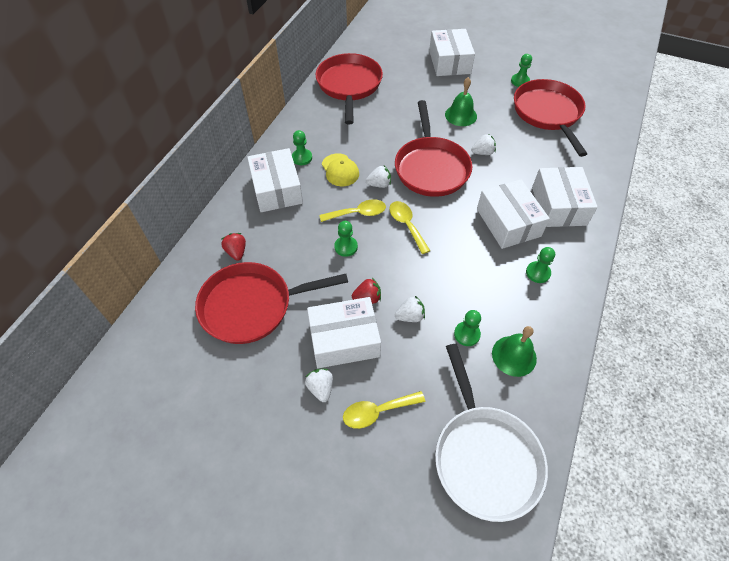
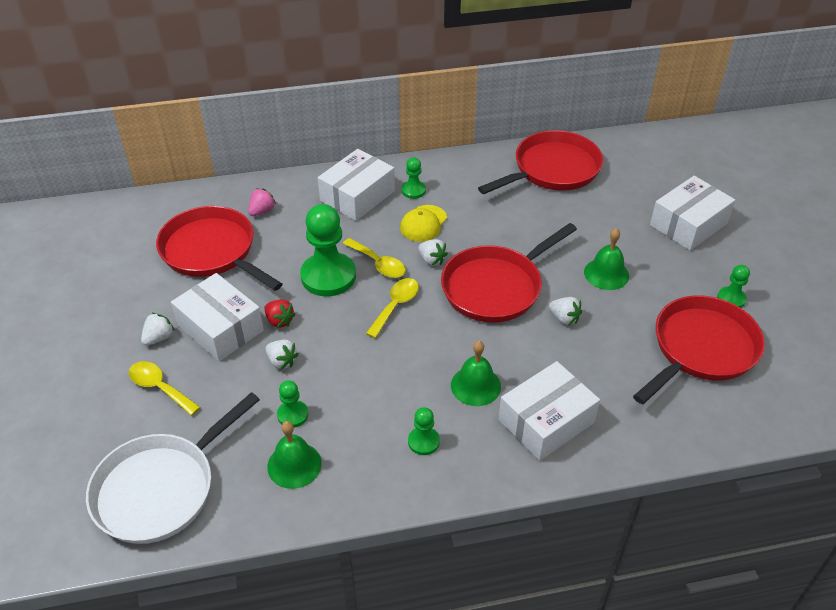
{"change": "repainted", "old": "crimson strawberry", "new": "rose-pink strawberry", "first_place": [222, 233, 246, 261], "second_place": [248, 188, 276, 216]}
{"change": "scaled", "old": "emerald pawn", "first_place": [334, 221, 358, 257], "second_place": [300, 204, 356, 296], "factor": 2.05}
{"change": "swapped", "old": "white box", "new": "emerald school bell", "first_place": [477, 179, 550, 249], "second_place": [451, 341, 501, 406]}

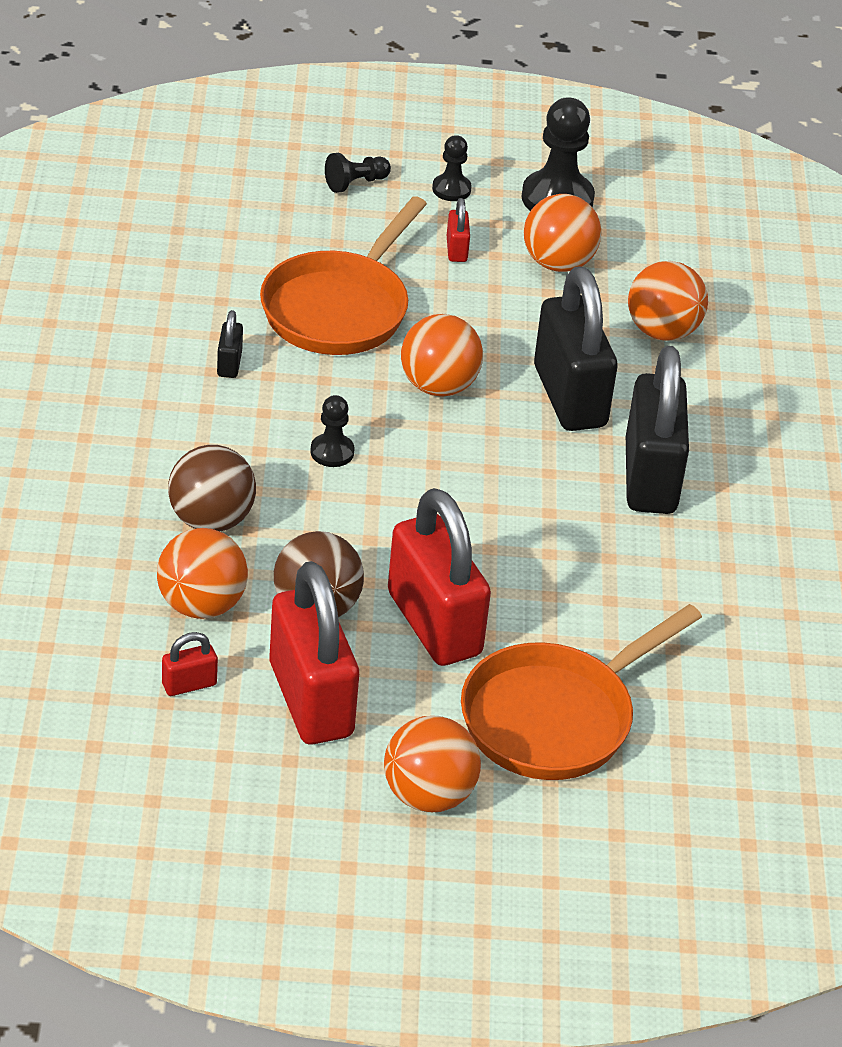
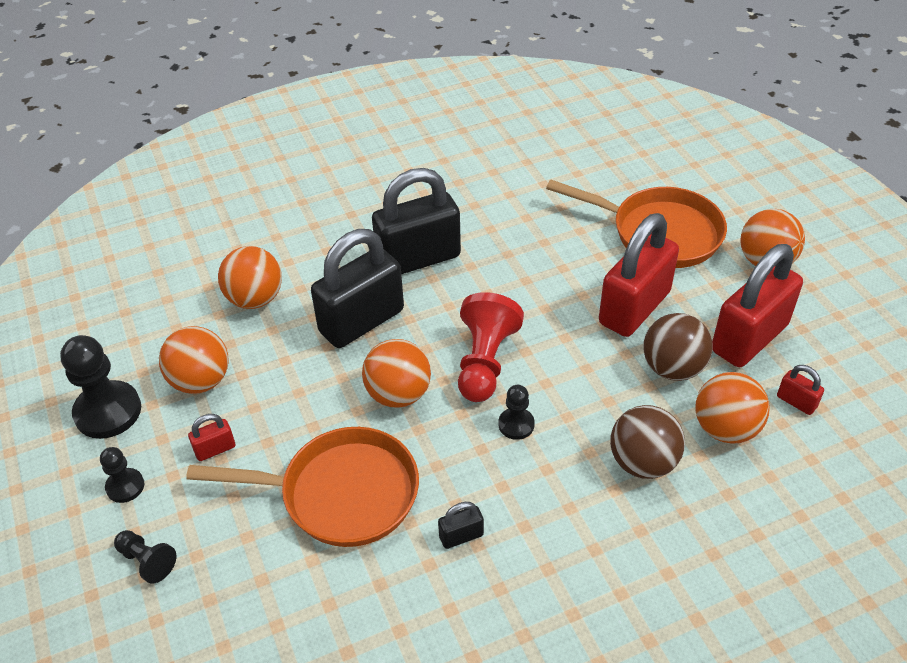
{"change": "new", "new": "crimson pawn", "second_place": [458, 292, 524, 402]}

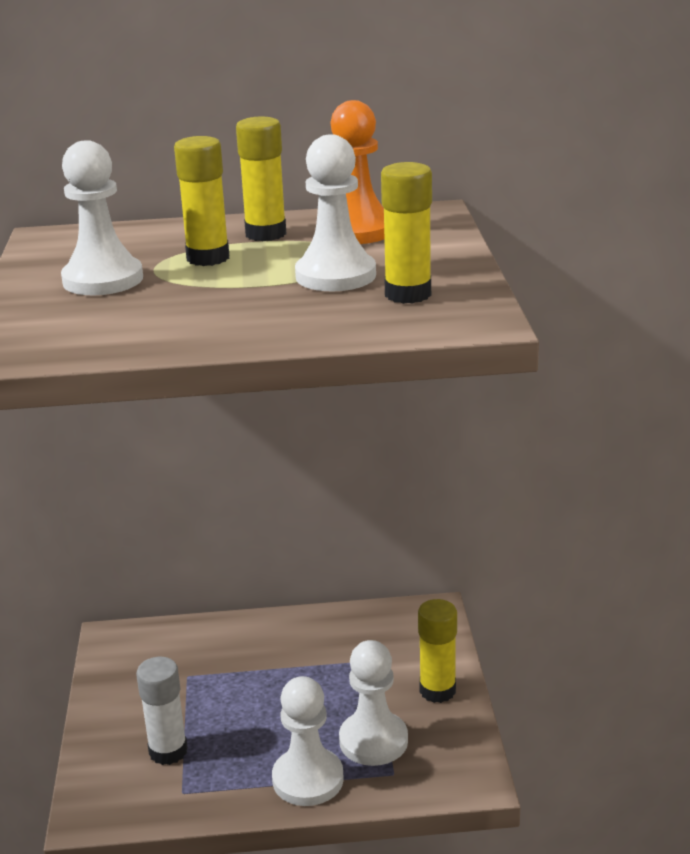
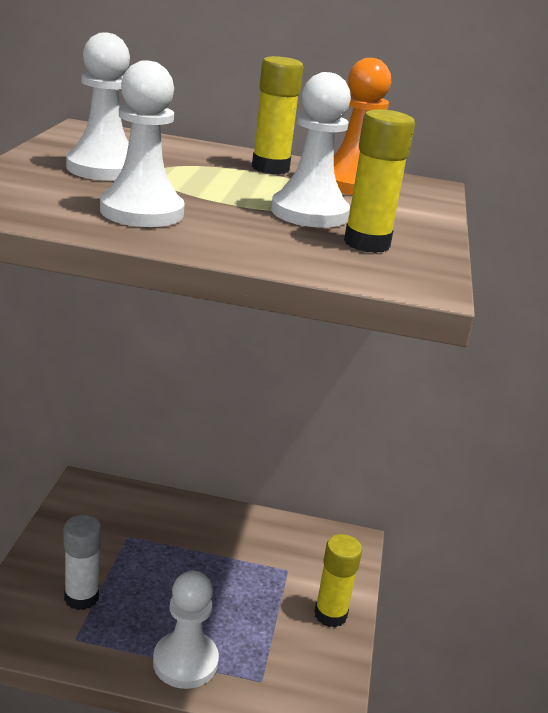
{"change": "shifted", "old": "white pawn", "first_place": [339, 640, 408, 766], "second_place": [100, 60, 185, 227]}
{"change": "gone", "old": "bright yellow glue stick", "first_place": [174, 136, 229, 266]}

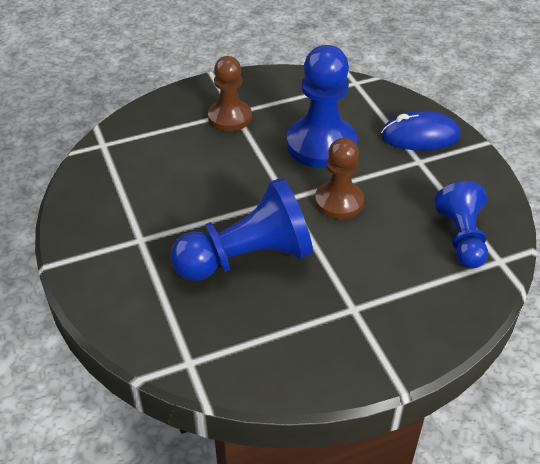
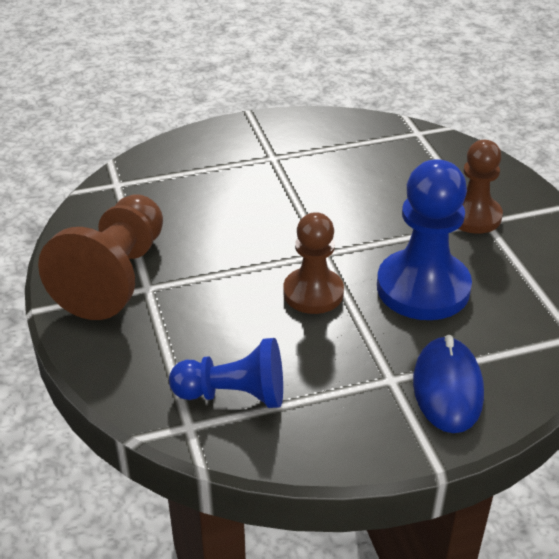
{"change": "new", "new": "russet pawn", "second_place": [38, 194, 163, 320]}
{"change": "gone", "old": "cobalt pawn", "first_place": [170, 178, 313, 281]}

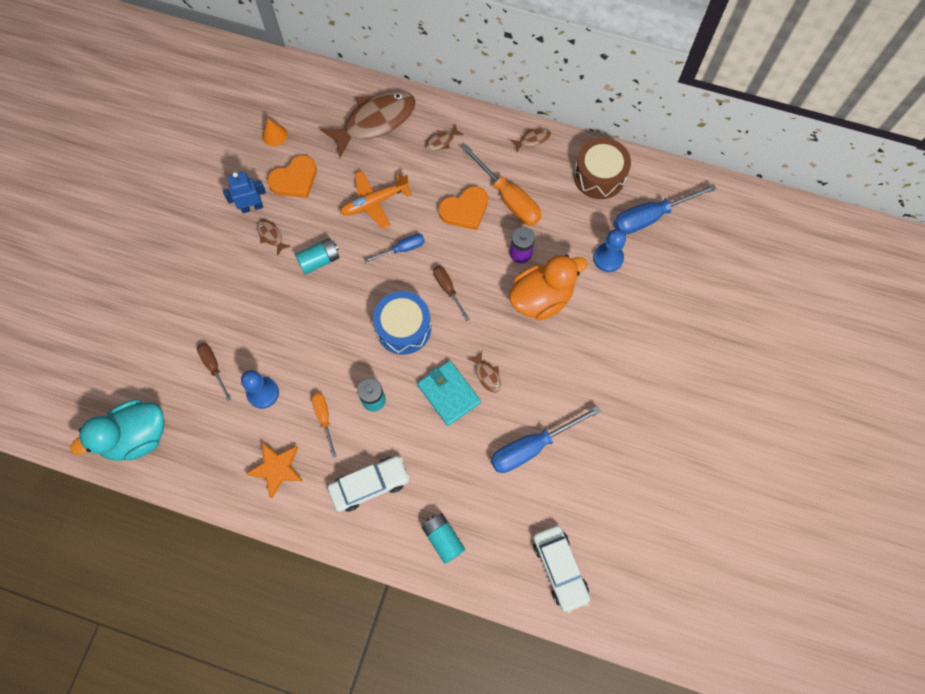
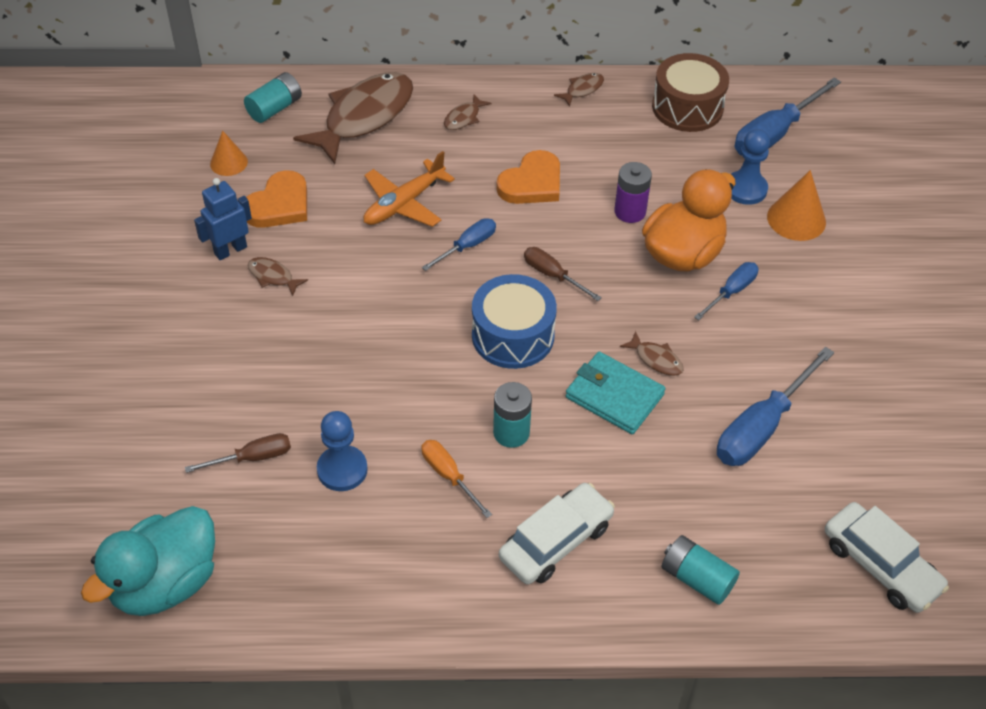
{"change": "rotated", "old": "russet hand screwdriver", "first_place": [197, 343, 232, 401], "second_place": [185, 433, 291, 473], "degrees": 120}
{"change": "shifted", "old": "turquoise power cell", "first_place": [295, 238, 340, 274], "second_place": [244, 72, 302, 123]}
{"change": "new", "new": "cobalt hand screwdriver", "second_place": [694, 262, 759, 320]}
{"change": "new", "new": "orange solid cone", "second_place": [767, 170, 826, 241]}
{"change": "gone", "old": "orange star", "first_place": [245, 442, 303, 499]}
{"change": "gone", "old": "orange hand screwdriver", "first_place": [462, 145, 542, 226]}

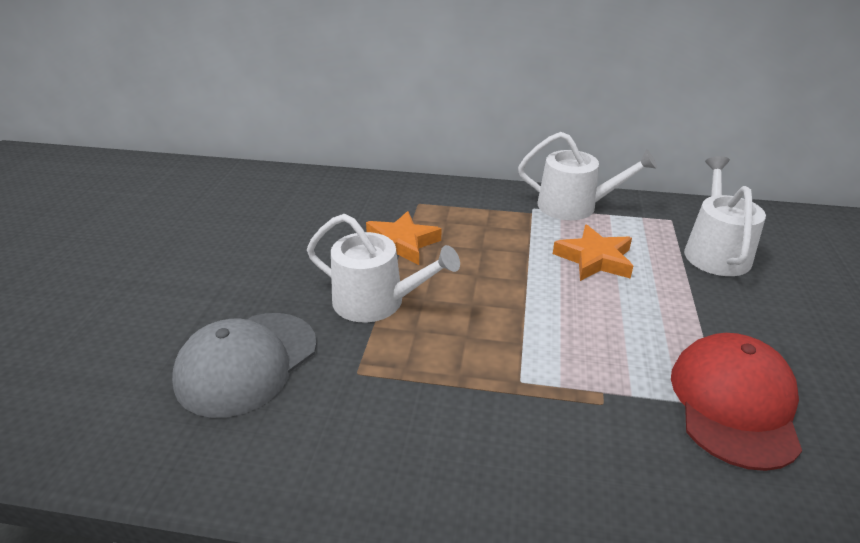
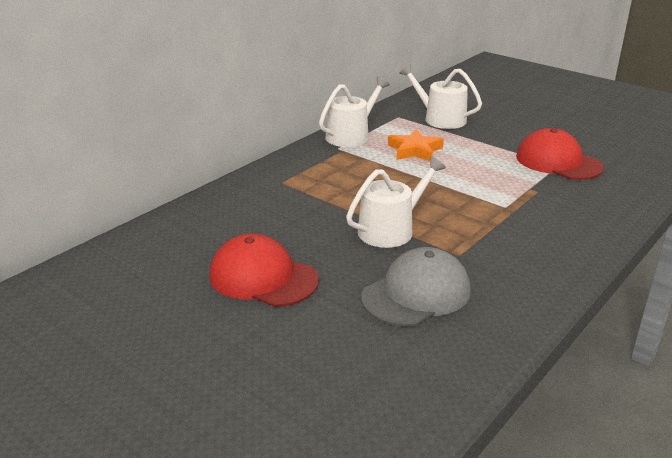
{"change": "new", "new": "crimson cap", "second_place": [210, 234, 319, 307]}
{"change": "rotated", "old": "gray cap", "first_place": [172, 313, 317, 418], "second_place": [361, 247, 471, 327], "degrees": -105}
{"change": "gone", "old": "orange star", "first_place": [366, 211, 441, 265]}

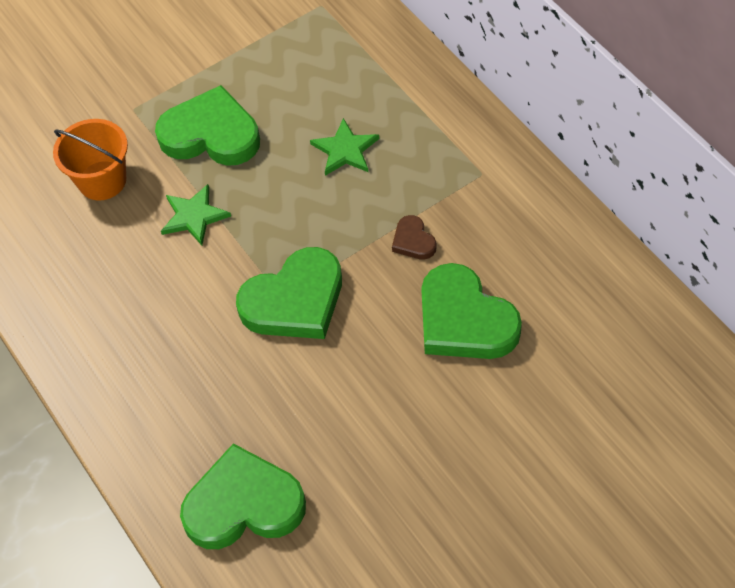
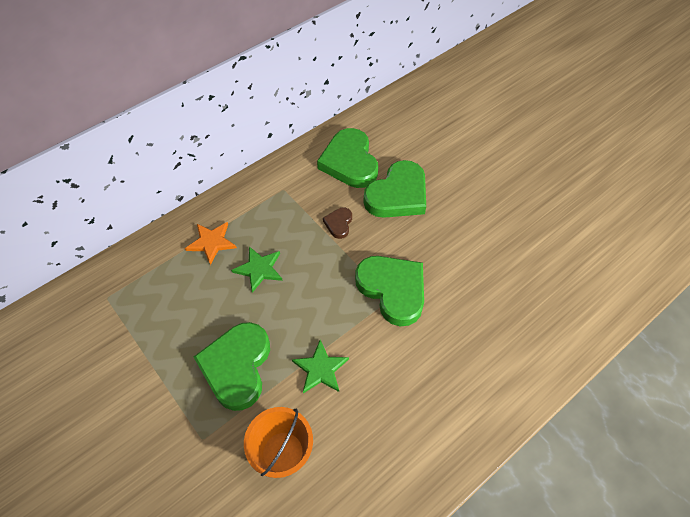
{"change": "new", "new": "orange star", "second_place": [185, 222, 237, 265]}
{"change": "shifted", "old": "emerald heart", "first_place": [180, 443, 306, 549], "second_place": [317, 128, 378, 188]}
{"change": "rotated", "old": "russet heart", "first_place": [392, 215, 437, 260], "second_place": [323, 208, 352, 239], "degrees": 135}

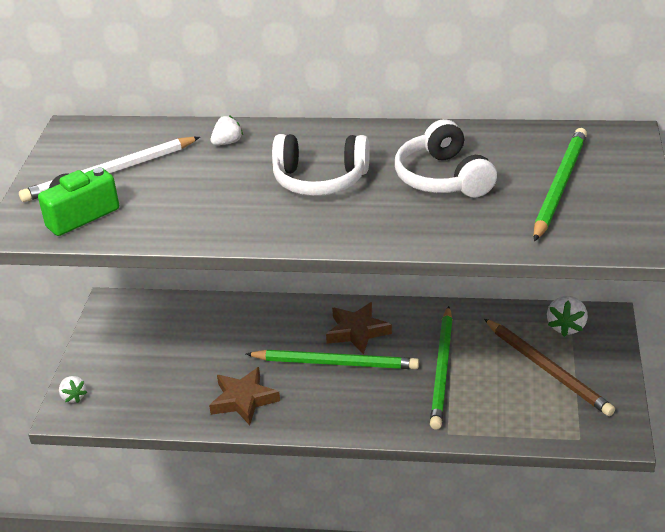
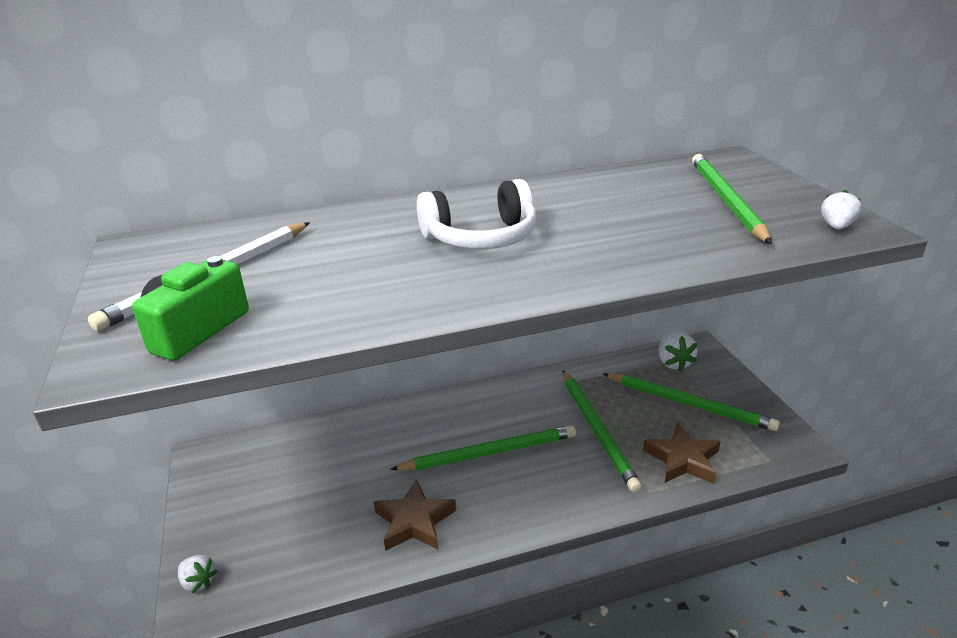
{"change": "repainted", "old": "russet wooden pencil", "new": "emerald wooden pencil", "first_place": [484, 319, 615, 416], "second_place": [602, 373, 780, 431]}
{"change": "shifted", "old": "russet star", "first_place": [326, 302, 392, 354], "second_place": [643, 423, 721, 484]}
{"change": "shifted", "old": "white strawberry", "first_place": [211, 115, 243, 145], "second_place": [821, 190, 862, 230]}
{"change": "gone", "old": "white headset", "first_place": [395, 119, 497, 198]}

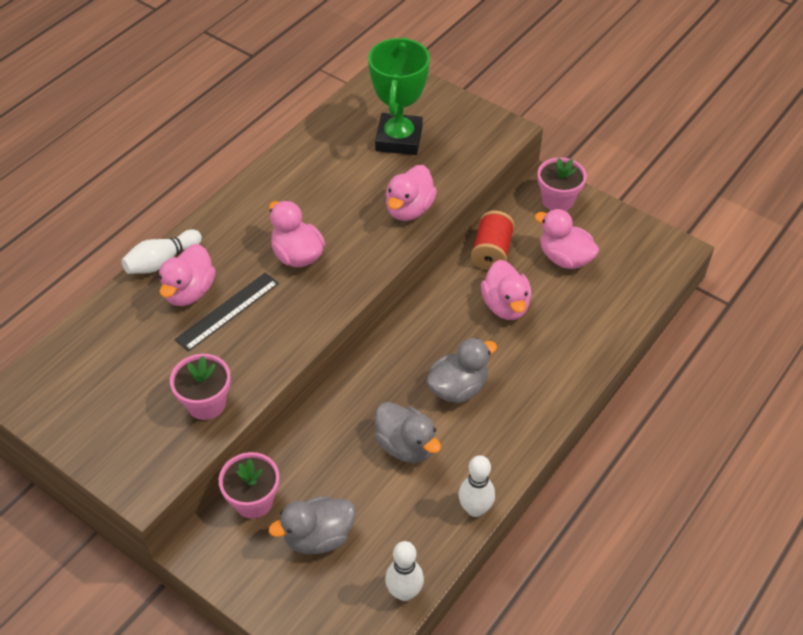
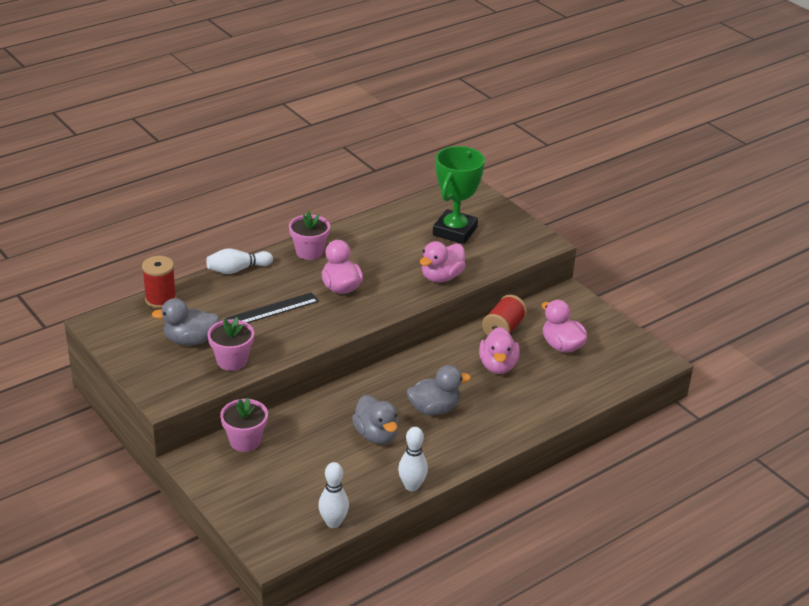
{"change": "new", "new": "crimson reel of thread", "second_place": [142, 256, 176, 309]}
{"change": "shifted", "old": "gray toy duck", "first_place": [269, 496, 355, 554], "second_place": [152, 298, 219, 345]}
{"change": "shifted", "old": "rose-pink plant pot", "first_place": [538, 157, 587, 211], "second_place": [289, 211, 330, 260]}
{"change": "gone", "old": "rose-pink toy duck", "first_place": [159, 244, 216, 306]}

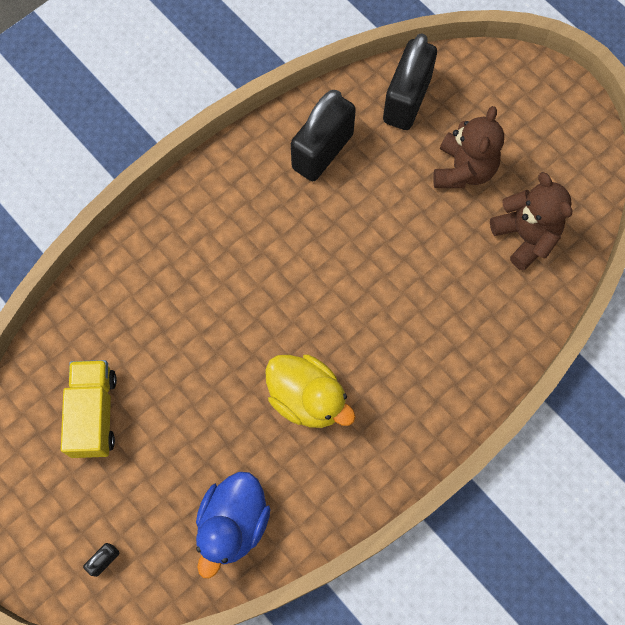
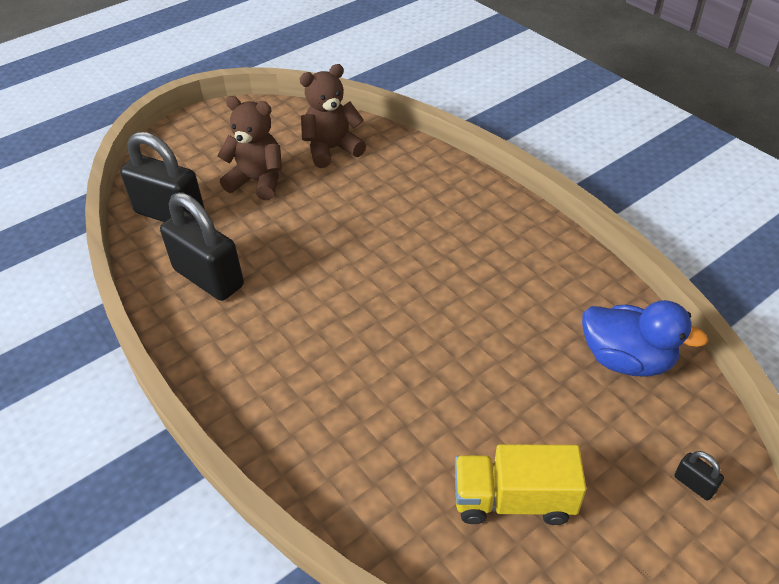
{"change": "gone", "old": "bright yellow toy duck", "first_place": [265, 355, 356, 428]}

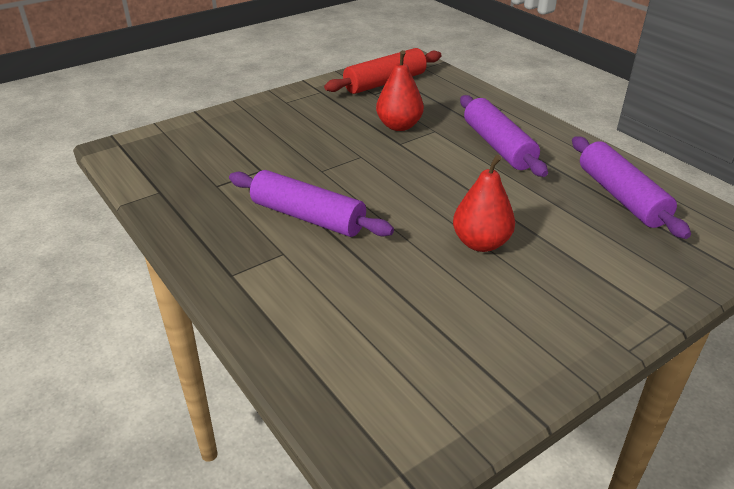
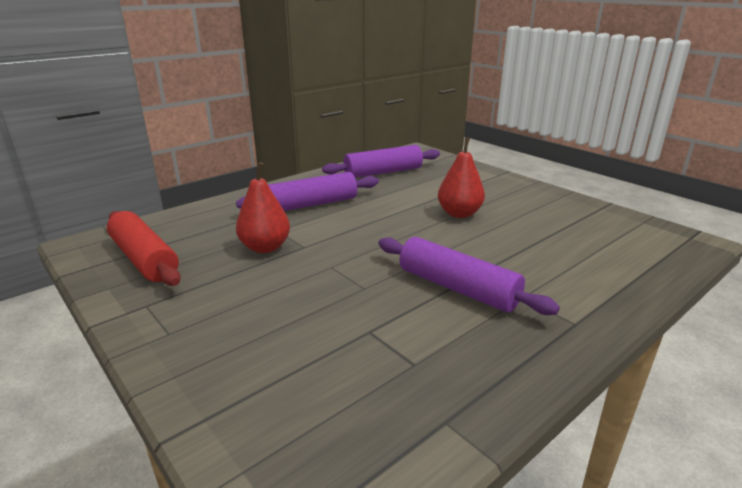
{"change": "rotated", "old": "royal purple pastry roller", "first_place": [229, 170, 394, 237], "second_place": [378, 237, 560, 315], "degrees": -75}

